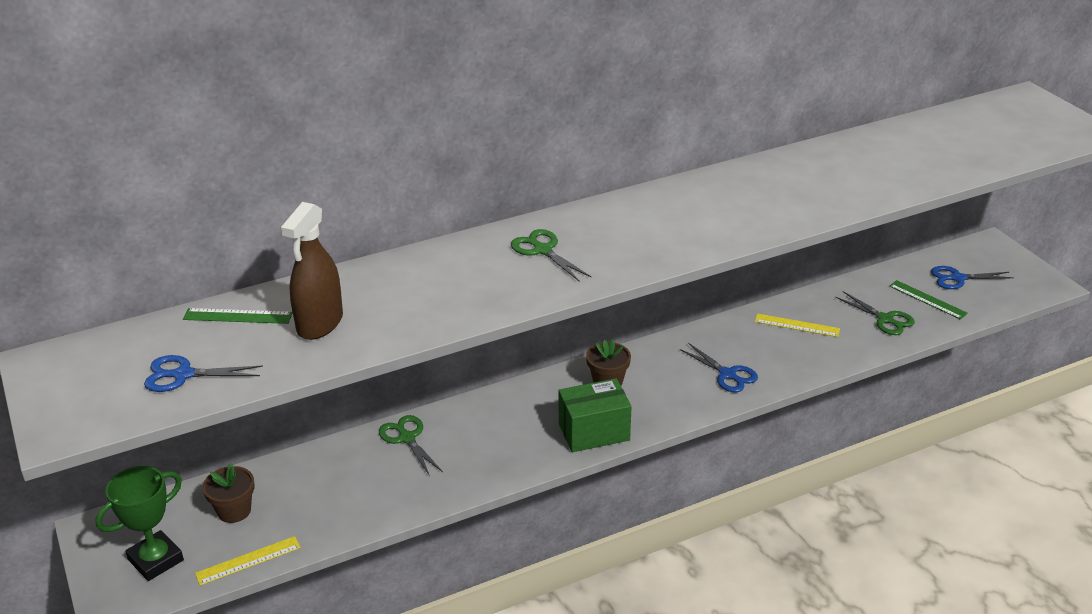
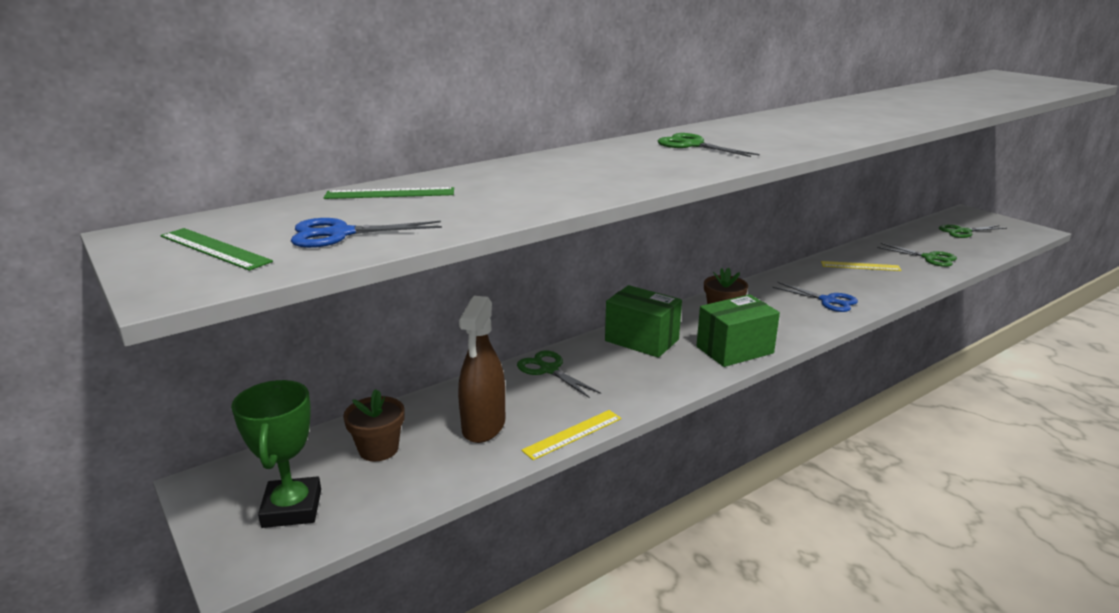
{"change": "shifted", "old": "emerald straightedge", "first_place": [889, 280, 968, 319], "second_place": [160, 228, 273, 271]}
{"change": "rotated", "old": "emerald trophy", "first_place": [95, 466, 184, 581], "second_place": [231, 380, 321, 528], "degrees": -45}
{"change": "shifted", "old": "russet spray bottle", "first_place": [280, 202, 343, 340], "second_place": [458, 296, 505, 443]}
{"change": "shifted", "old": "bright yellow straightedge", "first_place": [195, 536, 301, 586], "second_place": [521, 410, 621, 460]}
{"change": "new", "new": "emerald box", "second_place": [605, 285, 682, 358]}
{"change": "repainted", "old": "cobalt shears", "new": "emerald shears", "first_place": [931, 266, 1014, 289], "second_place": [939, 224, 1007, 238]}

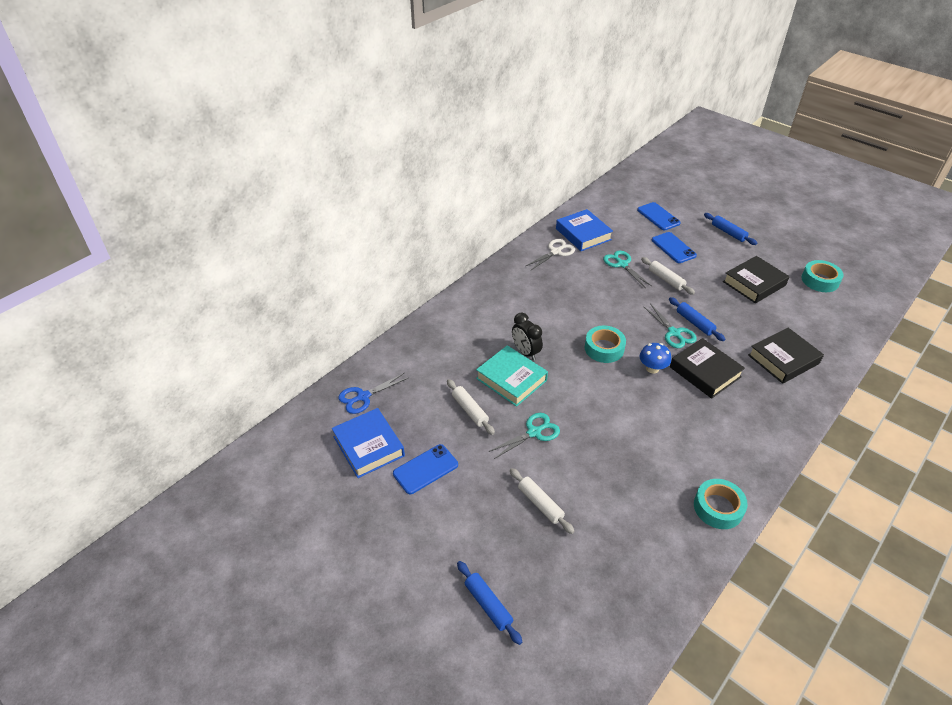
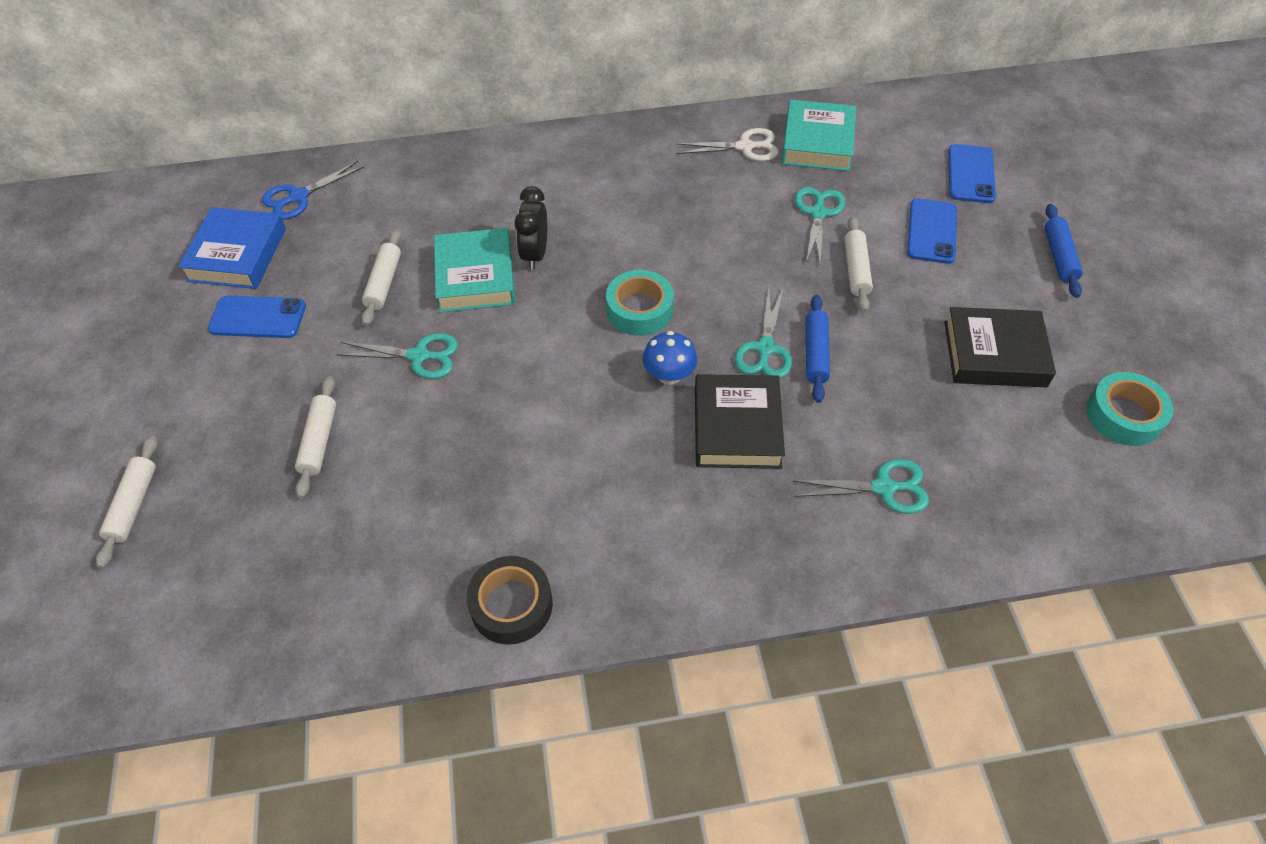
{"change": "repainted", "old": "cobalt pastry roller", "new": "white pastry roller", "first_place": [457, 561, 522, 645], "second_place": [96, 435, 158, 568]}
{"change": "rotated", "old": "cobalt shears", "first_place": [338, 373, 408, 414], "second_place": [262, 161, 364, 220], "degrees": -45}
{"change": "repainted", "old": "turquoise tape", "new": "jet-black tape", "first_place": [694, 479, 748, 529], "second_place": [466, 556, 553, 645]}
{"change": "repainted", "old": "cobalt book", "new": "turquoise book", "first_place": [556, 209, 613, 251], "second_place": [782, 99, 856, 171]}
{"change": "swapped", "old": "jet-black book", "new": "turquoise shears", "first_place": [748, 328, 824, 384], "second_place": [793, 459, 929, 514]}

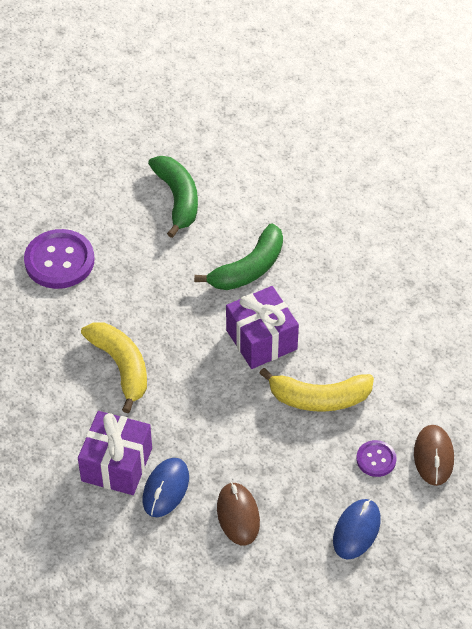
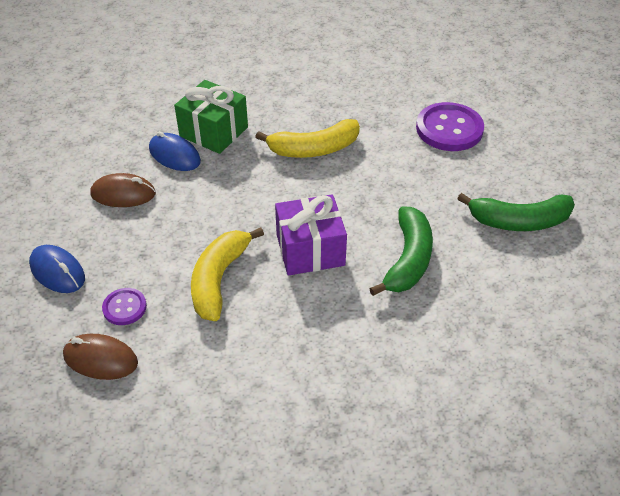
{"change": "repainted", "old": "royal purple gift", "new": "emerald gift", "first_place": [78, 411, 152, 495], "second_place": [174, 80, 248, 154]}
{"change": "rotated", "old": "emerald toy banana", "first_place": [194, 223, 283, 290], "second_place": [370, 206, 433, 296], "degrees": -135}

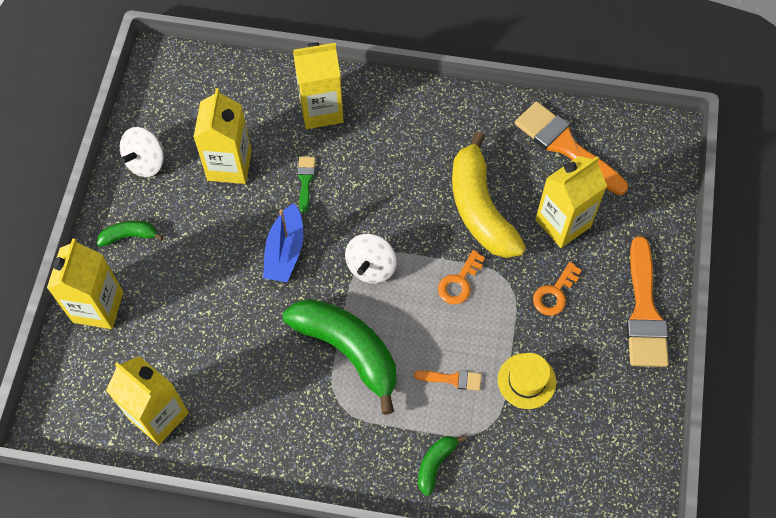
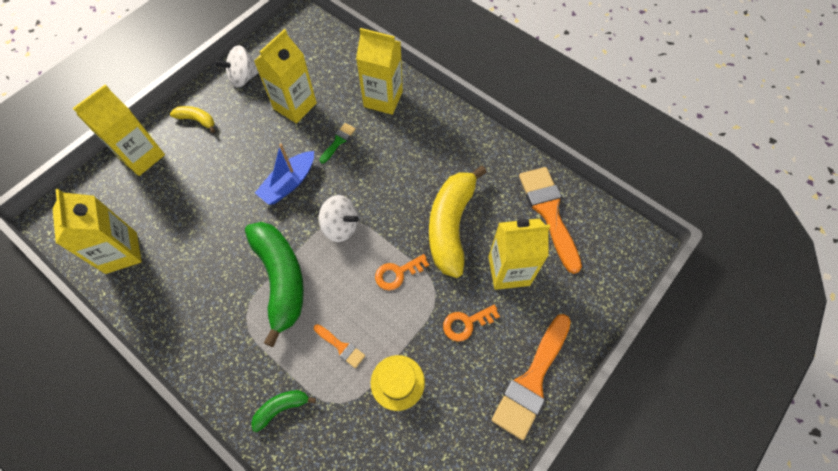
{"change": "repainted", "old": "emerald toy banana", "new": "bright yellow toy banana", "first_place": [97, 221, 164, 247], "second_place": [170, 106, 215, 133]}
{"change": "rotated", "old": "white toy top", "first_place": [345, 234, 397, 283], "second_place": [319, 195, 359, 242], "degrees": -120}

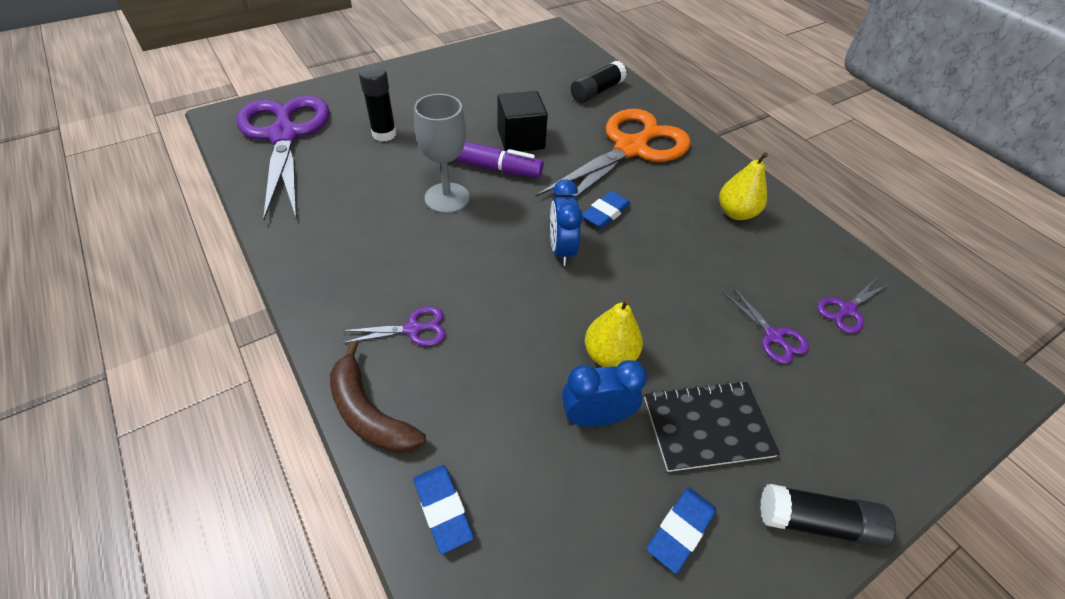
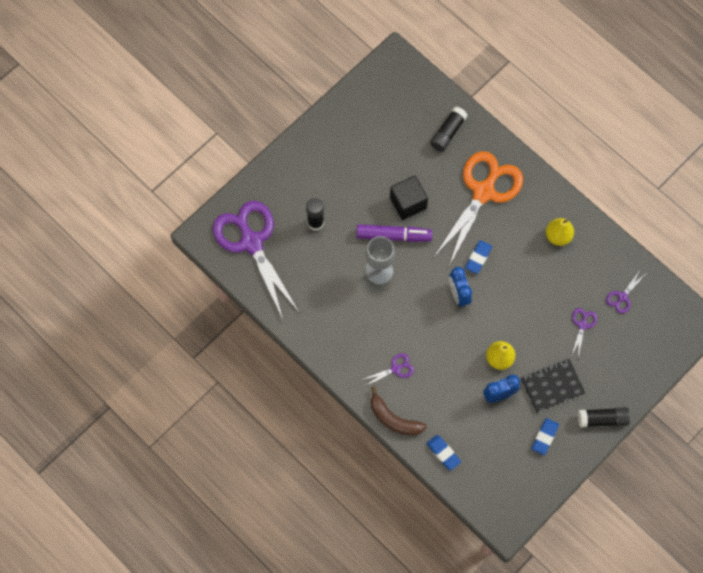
{"change": "rotated", "old": "royal purple shears", "first_place": [723, 287, 809, 364], "second_place": [571, 308, 597, 358], "degrees": -120}

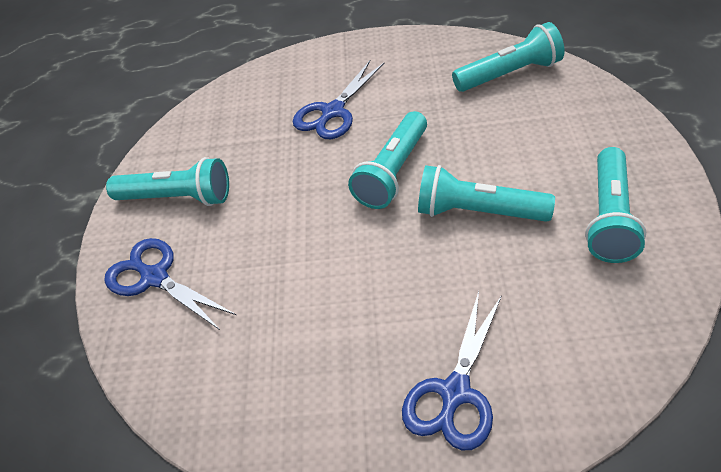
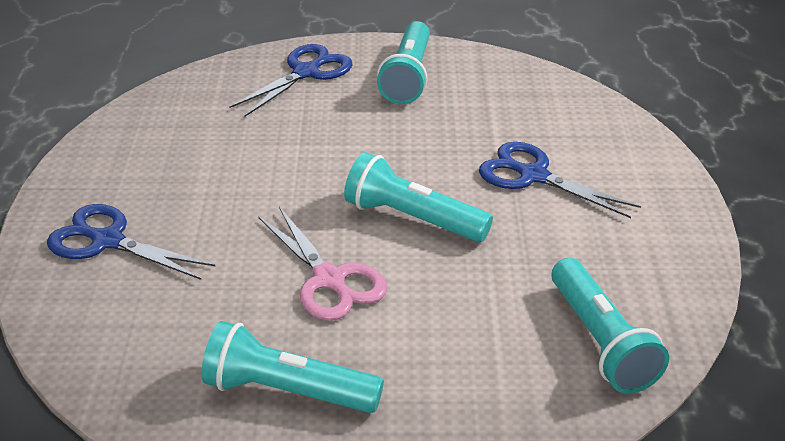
{"change": "swapped", "old": "turquoise pocket torch", "new": "rose-pink shears", "first_place": [418, 165, 555, 222], "second_place": [258, 207, 387, 321]}

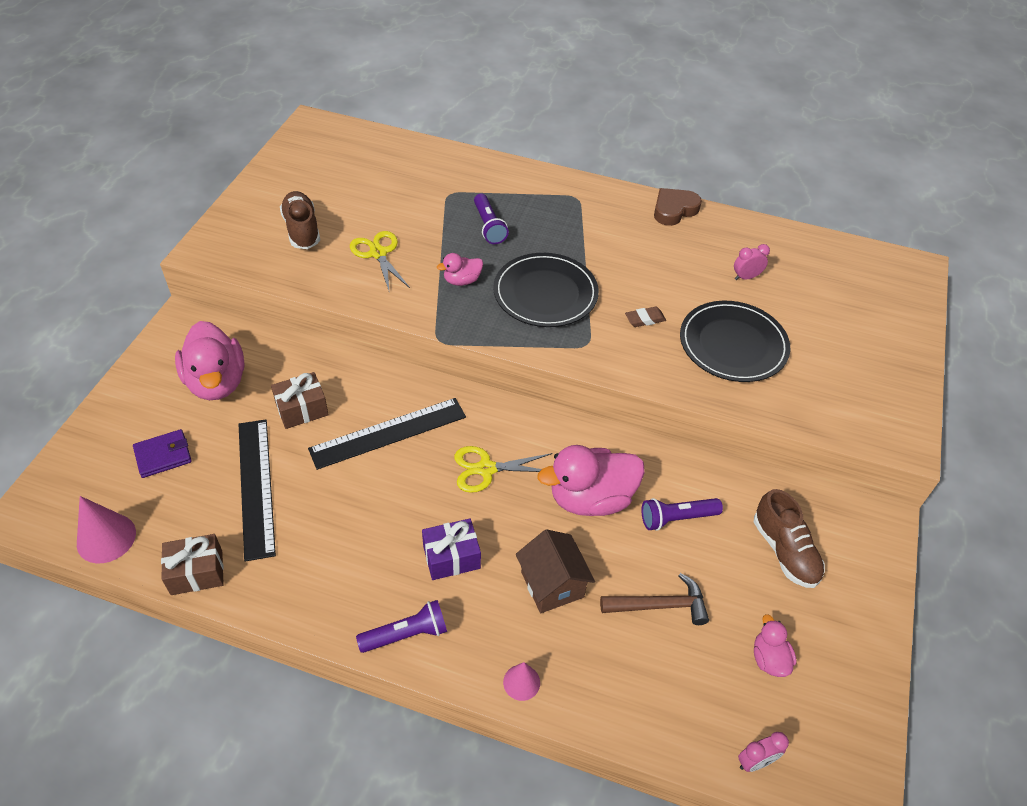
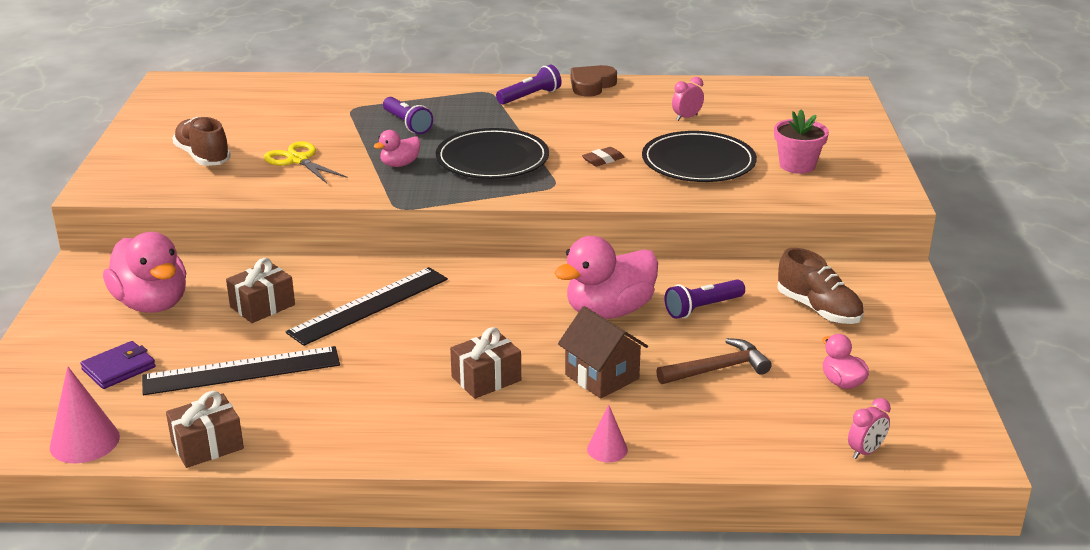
{"change": "rotated", "old": "jet-black straightedge", "first_place": [239, 420, 276, 562], "second_place": [142, 346, 340, 395], "degrees": -75}
{"change": "repainted", "old": "royal purple gift", "new": "russet gift", "first_place": [422, 518, 481, 580], "second_place": [450, 327, 521, 399]}
{"change": "shifted", "old": "royal purple pocket torch", "first_place": [356, 600, 447, 653], "second_place": [496, 65, 561, 104]}
{"change": "new", "new": "rose-pink plant pot", "second_place": [774, 110, 829, 174]}
{"change": "gone", "old": "bright yellow shears", "first_place": [454, 446, 552, 493]}

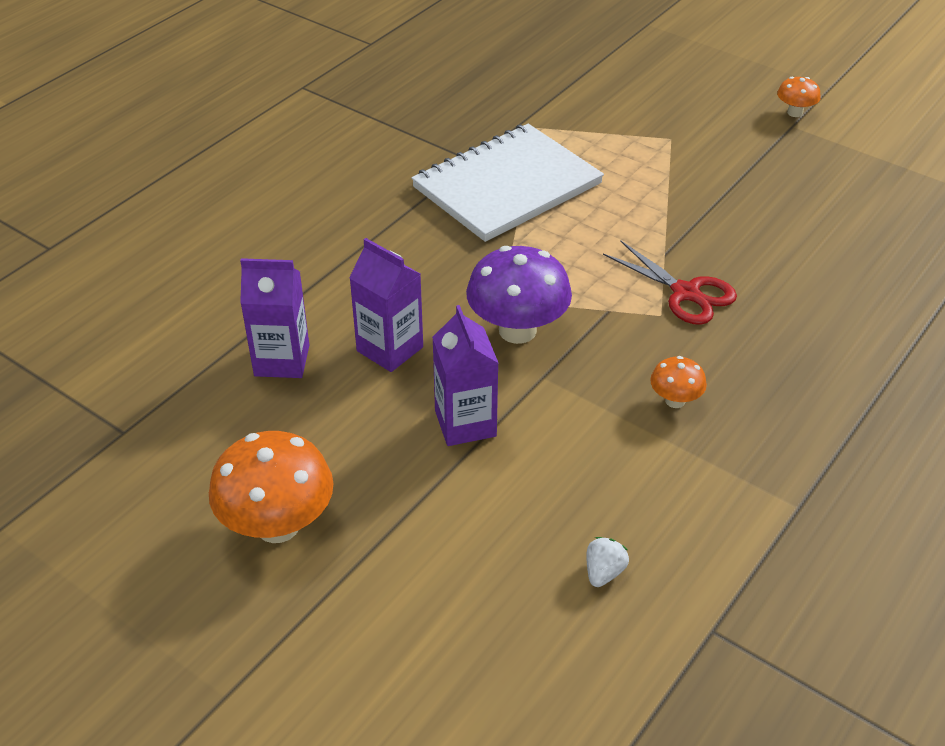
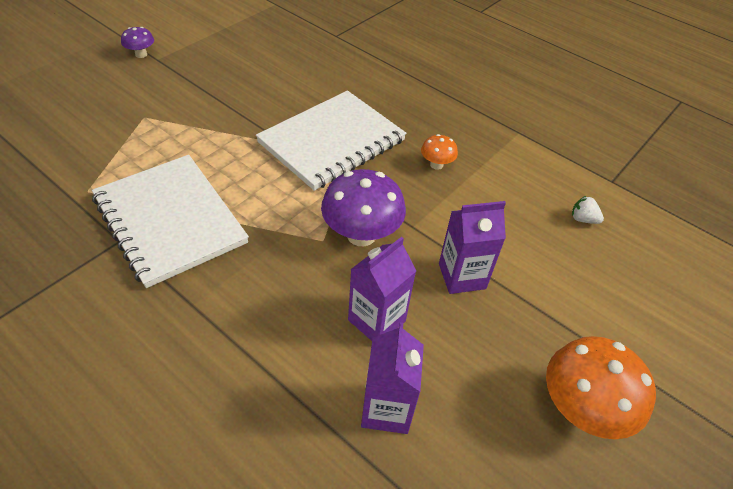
{"change": "repainted", "old": "orange mushroom", "new": "royal purple mushroom", "first_place": [777, 77, 821, 117], "second_place": [121, 27, 154, 58]}
{"change": "swapped", "old": "crimson shears", "new": "white exercise book", "first_place": [603, 240, 737, 325], "second_place": [256, 91, 407, 191]}

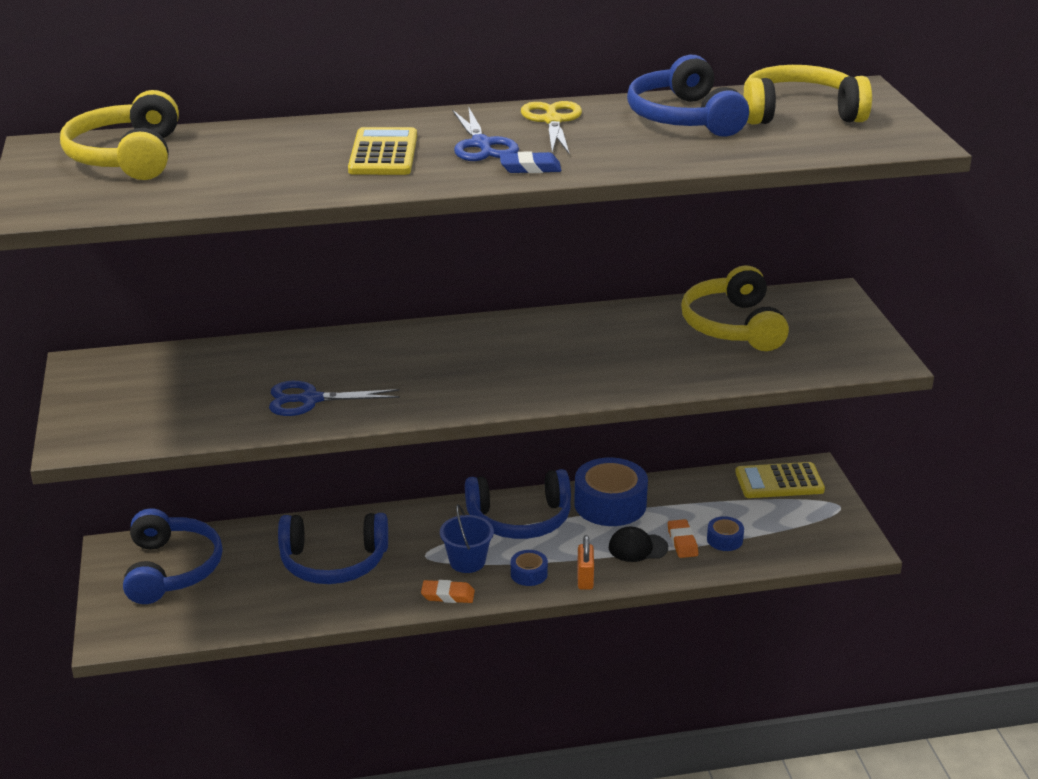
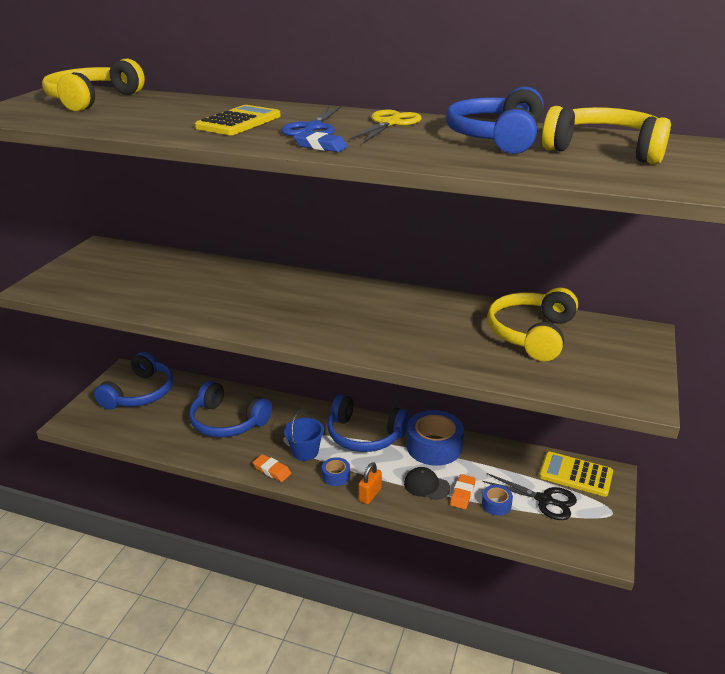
{"change": "new", "new": "jet-black shears", "second_place": [482, 473, 577, 520]}
{"change": "gone", "old": "cobalt shears", "first_place": [269, 381, 400, 416]}

